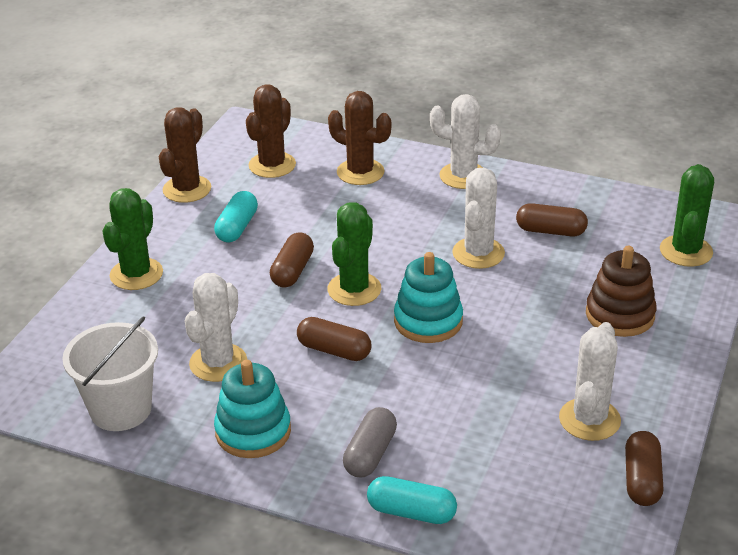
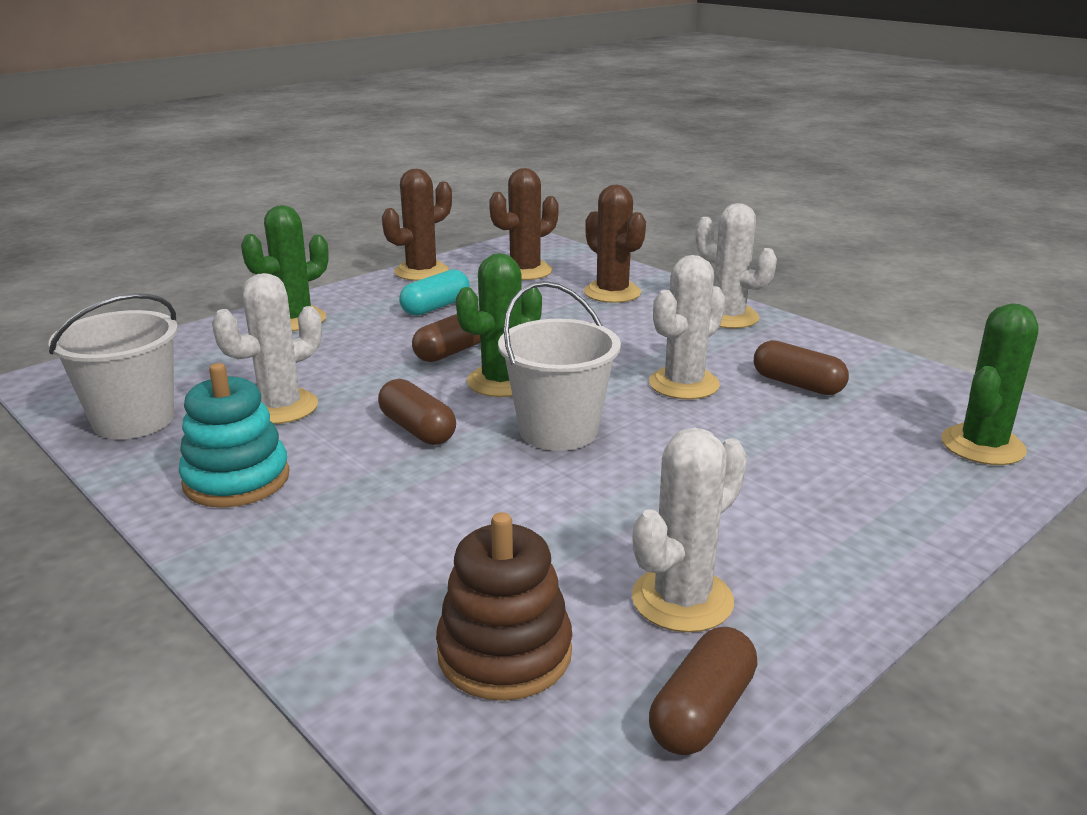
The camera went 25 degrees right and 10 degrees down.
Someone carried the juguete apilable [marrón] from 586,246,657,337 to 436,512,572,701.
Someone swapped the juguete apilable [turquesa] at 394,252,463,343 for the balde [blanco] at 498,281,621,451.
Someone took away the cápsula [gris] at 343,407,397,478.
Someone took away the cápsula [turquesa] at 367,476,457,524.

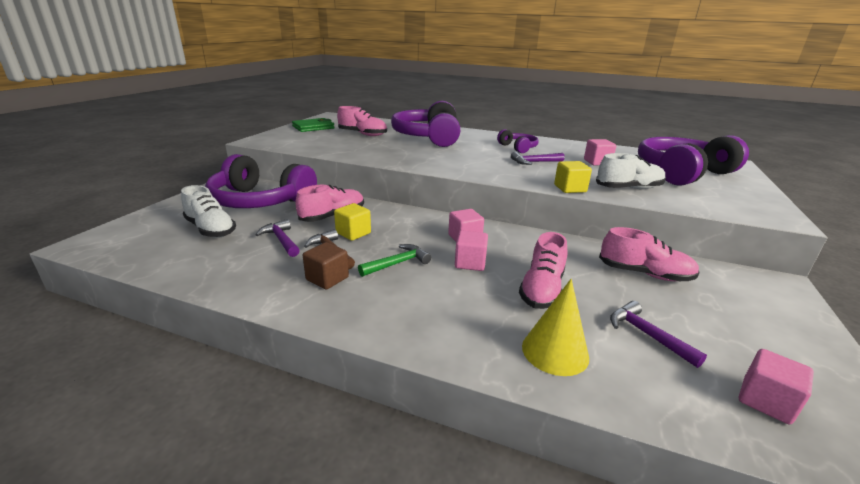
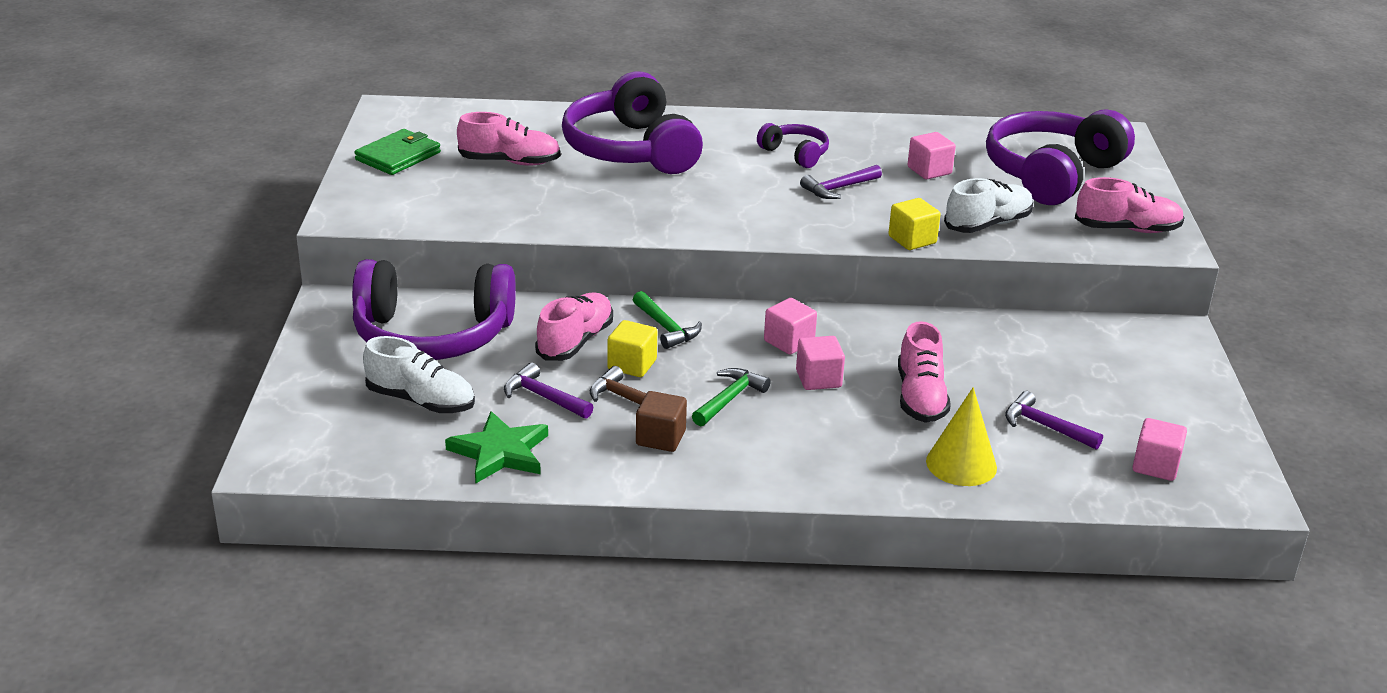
The camera went 20 degrees left and 5 degrees up.
Someone carried the zapato [rosa] from 599,227,700,281 to 1075,177,1185,233.
Someone put down the martillo [verde] at 633,291,702,349.
Someone put down the estrella [verde] at 445,411,548,484.

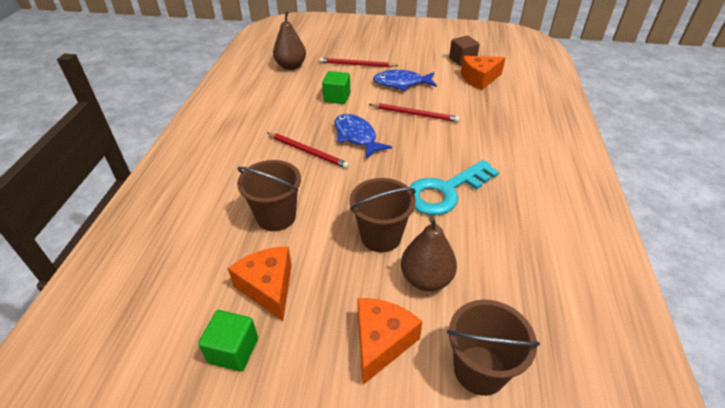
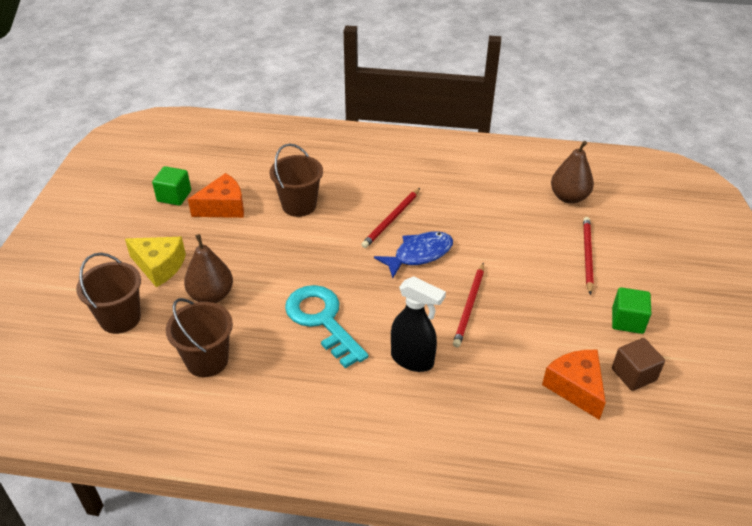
The camera went 90 degrees right and 0 degrees up.
Someone took away the pez [azul] at 373,70,437,91.
Someone carried the cubo [verde] from 322,71,350,104 to 612,287,651,334.
Someone carried the balde [marrón] from 350,178,416,252 to 166,298,233,377.
Someone repainted the queso [naranja] at 357,298,423,385, which became the queso [amarillo] at 125,237,186,287.
Someone put down the pulverizador [negro] at 391,277,446,372.

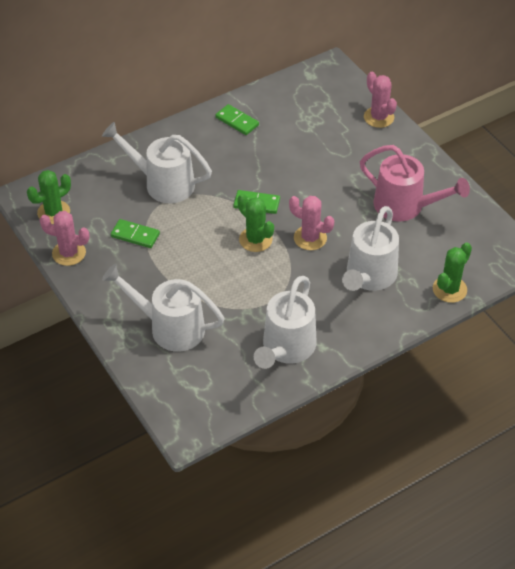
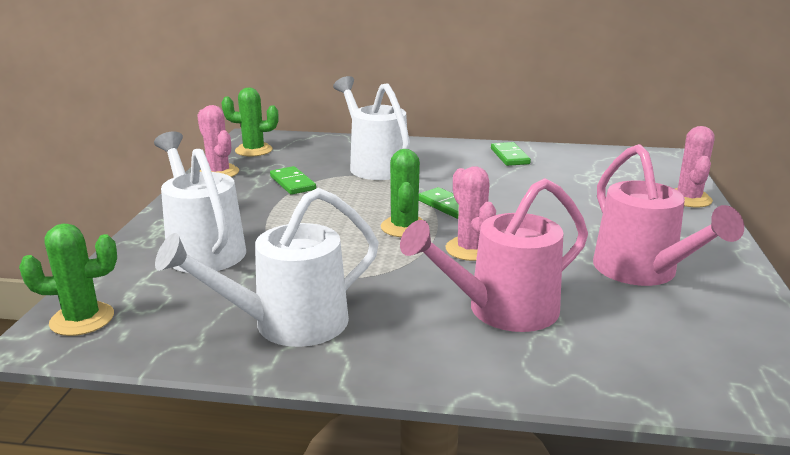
The camera went 40 degrees right and 25 degrees down.
Someone repainted the regadera [blanco] at 342,206,399,291, which became the regadera [rosa] at 400,178,588,332.
Someone carried the cactus [verde] from 433,242,472,303 to 19,223,117,336.

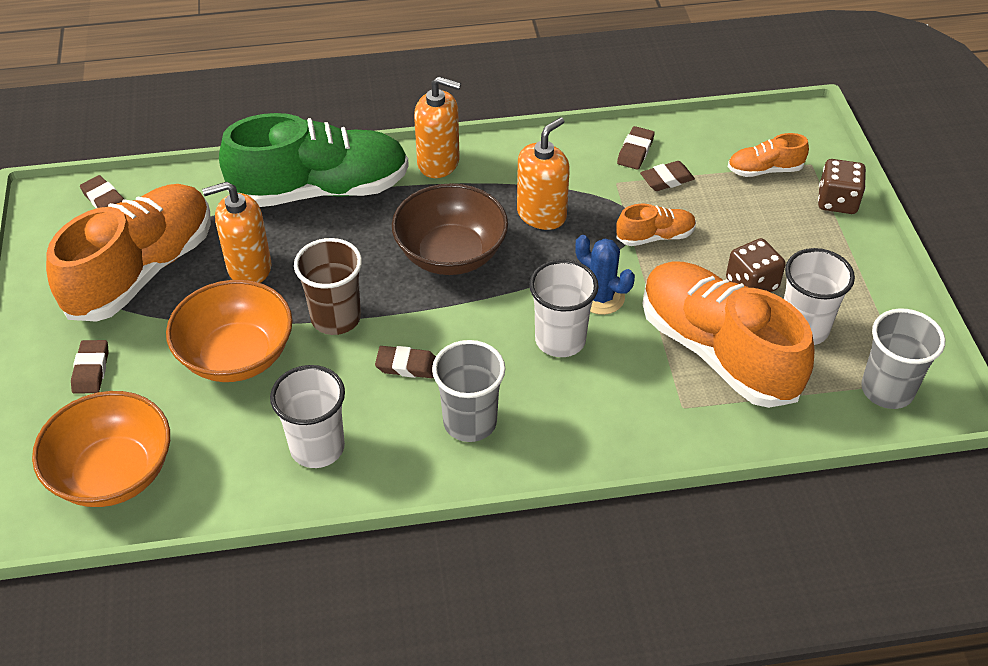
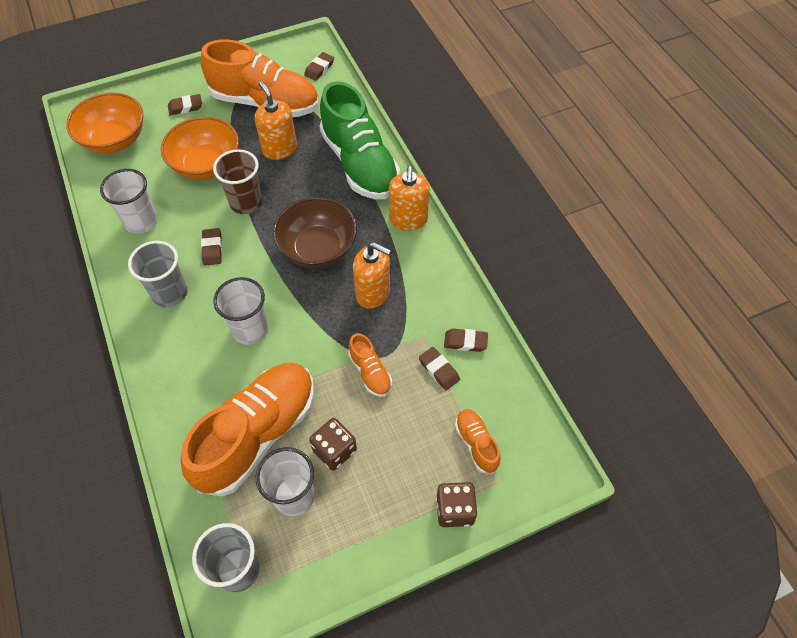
The camera went 75 degrees right and 10 degrees up.
Someone took away the cactus [azul] at 575,235,635,315.

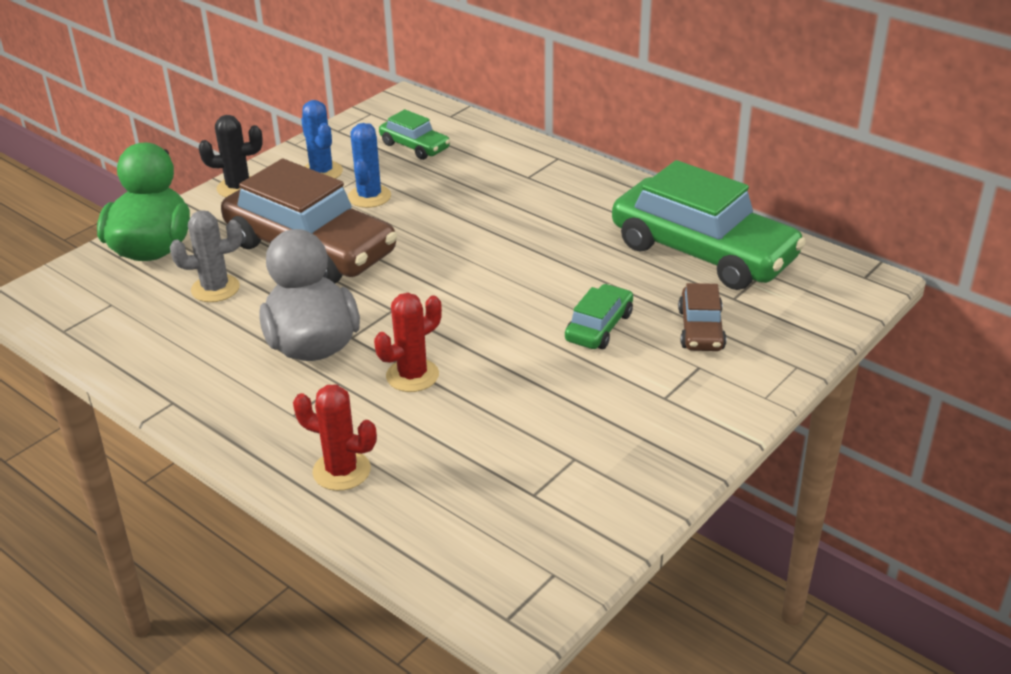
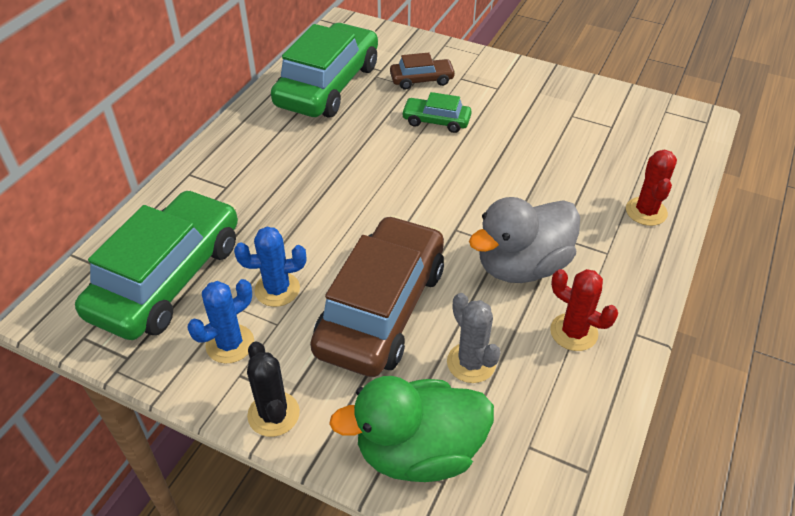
The camera went 105 degrees left and 10 degrees up.
Someone scaled the coche [verde] at 379,109,450,160 by 2.16.
Someone carried the cactus [rojo] from 374,293,442,392 to 550,269,618,351.

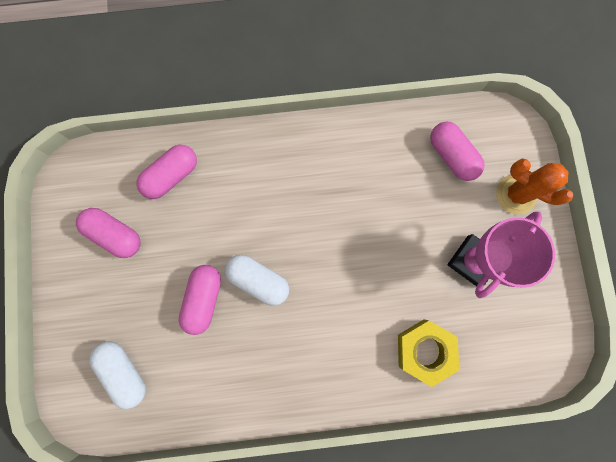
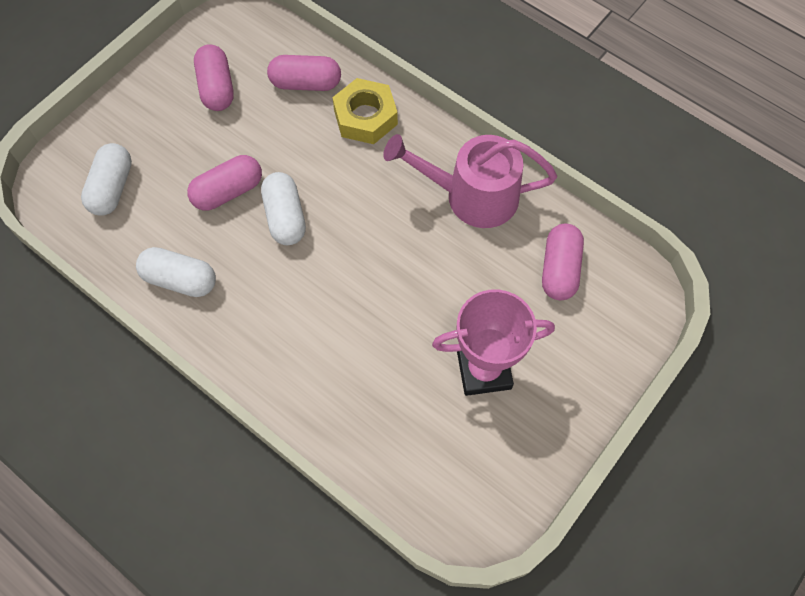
The camera went 45 degrees right and 15 degrees down.
Someone took away the cactus [naranja] at 496,158,573,215.
Someone carried the tuerca [amarillo] from 398,319,459,387 to 332,78,398,144.
Someone put down the regadera [rosa] at 383,134,557,228.
Someone put down the cápsula [blanco] at 136,247,216,297.

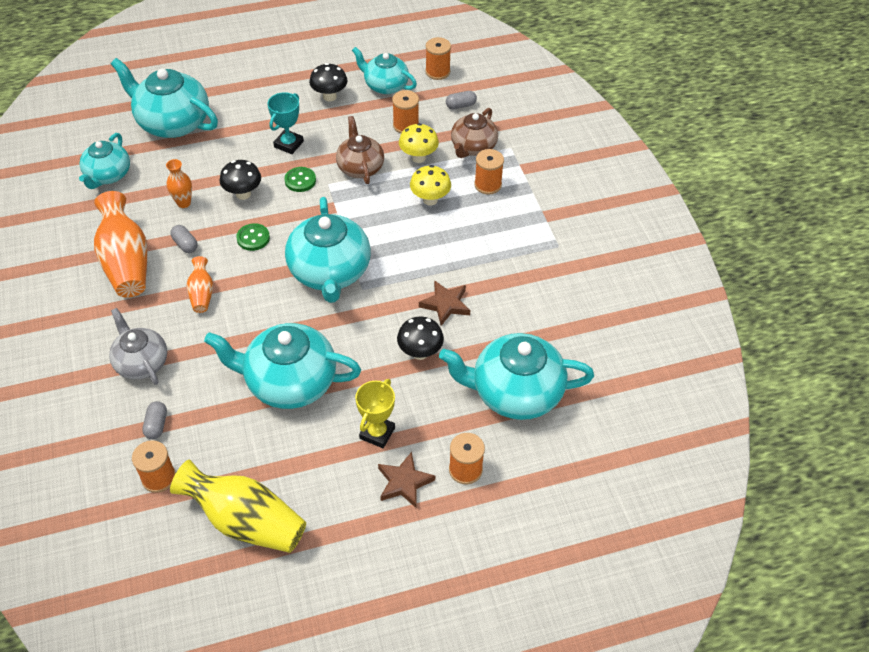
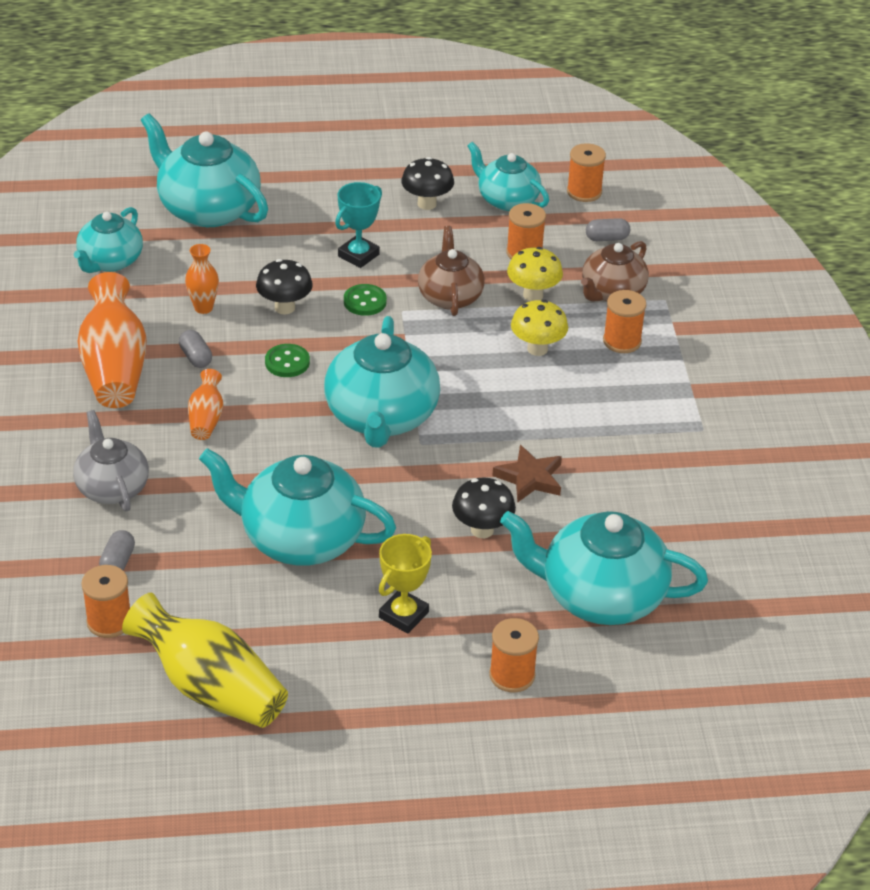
The camera went 10 degrees right and 10 degrees down.
Someone took away the estrella [marrón] at 378,452,435,509.

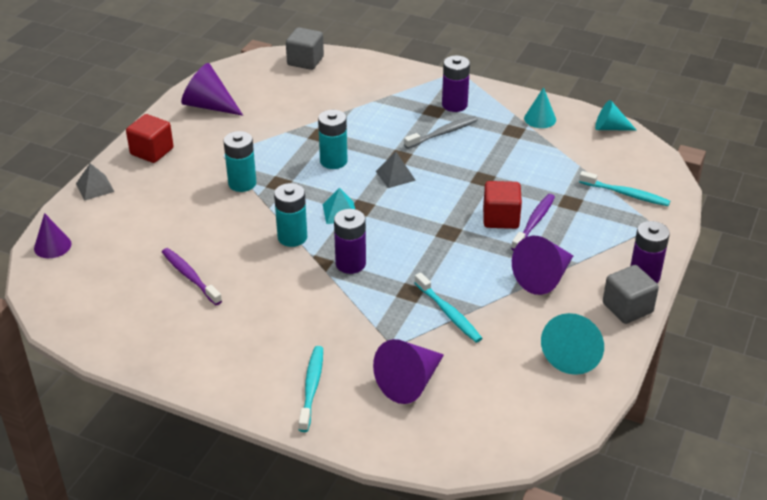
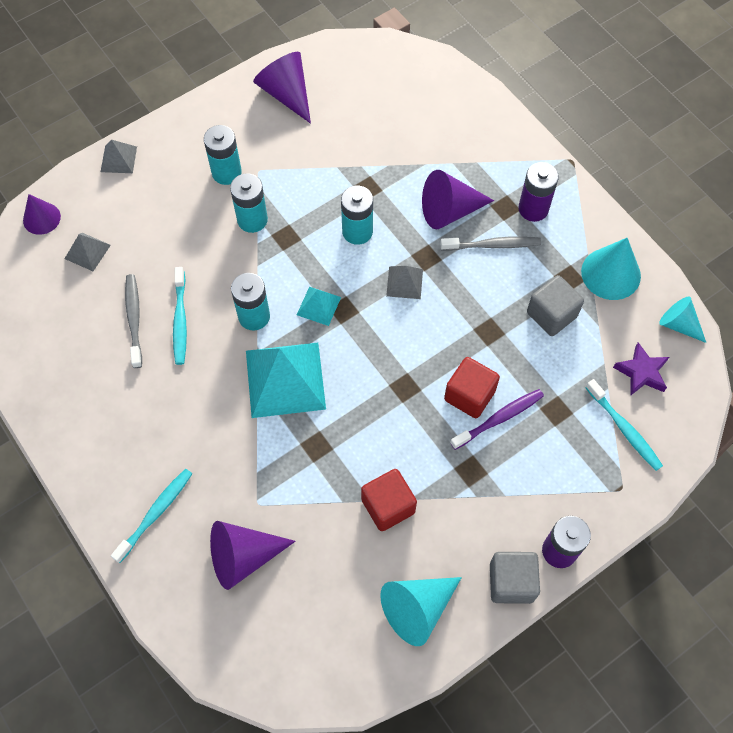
The camera went 30 degrees right and 25 degrees up.
Someone carried the cubo [gris] from 286,27,324,70 to 527,275,584,336.
Someone scaled the cono [turquesa] at 524,87,556,128 by 1.55.
Someone carried the cubo [rojo] from 126,114,174,163 to 361,469,417,531.
Someone swapped the pila [morado] at 334,209,366,274 for the pirámide [turquesa] at 246,343,326,418.
Someone carried the cono [morado] from 512,236,574,295 to 422,170,494,229.
Someone repainted the cepillo de dientes [morado] at 162,248,222,305, which became the cepillo de dientes [gris] at 125,274,142,368.
Someone carried the cepillo de dientes [turquesa] from 414,272,482,343 to 173,267,187,365.
Someone put down the pila [turquesa] at 204,125,242,185.
Someone put down the pirámide [gris] at 64,233,111,271.
Someone put down the estrella [morado] at 613,342,669,396.

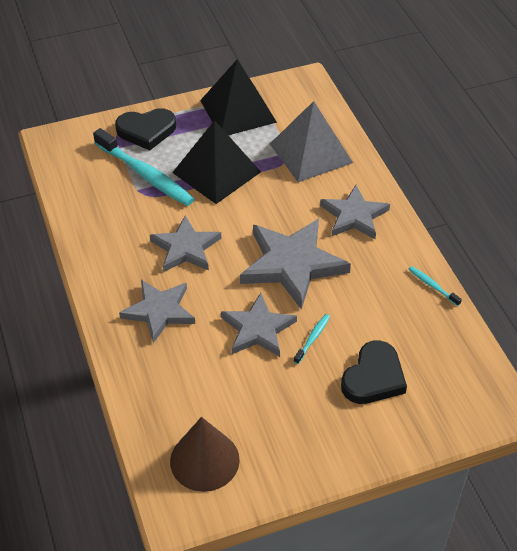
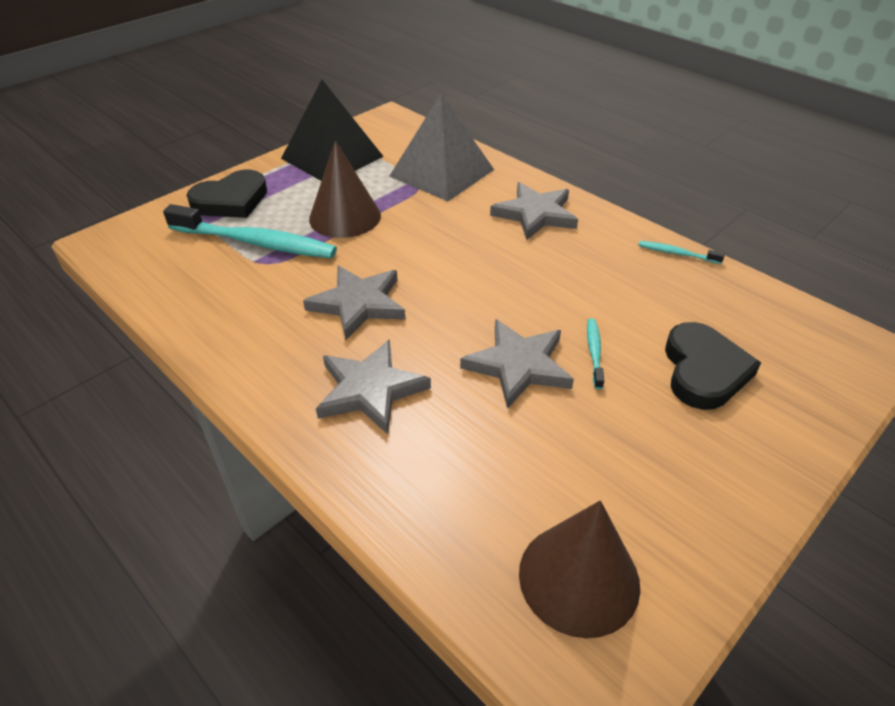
The camera went 25 degrees left and 5 degrees down.
Someone swapped the pirámide [negro] at 172,120,261,204 for the cono [marrón] at 309,140,381,238.
Someone took away the estrella [gris] at 240,219,351,310.

